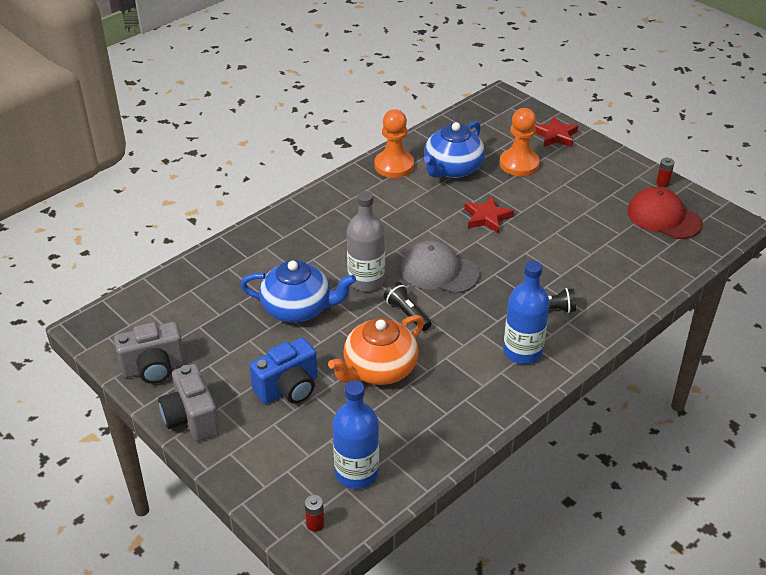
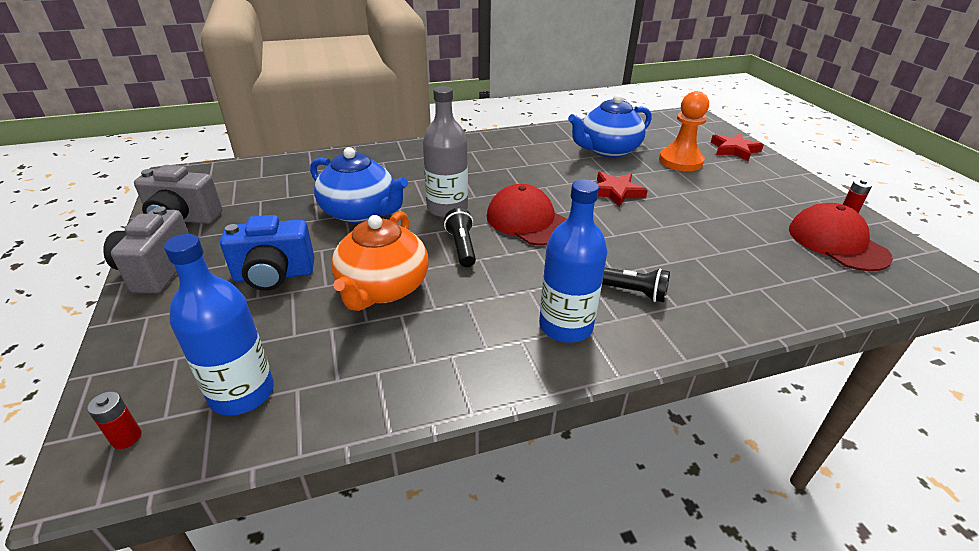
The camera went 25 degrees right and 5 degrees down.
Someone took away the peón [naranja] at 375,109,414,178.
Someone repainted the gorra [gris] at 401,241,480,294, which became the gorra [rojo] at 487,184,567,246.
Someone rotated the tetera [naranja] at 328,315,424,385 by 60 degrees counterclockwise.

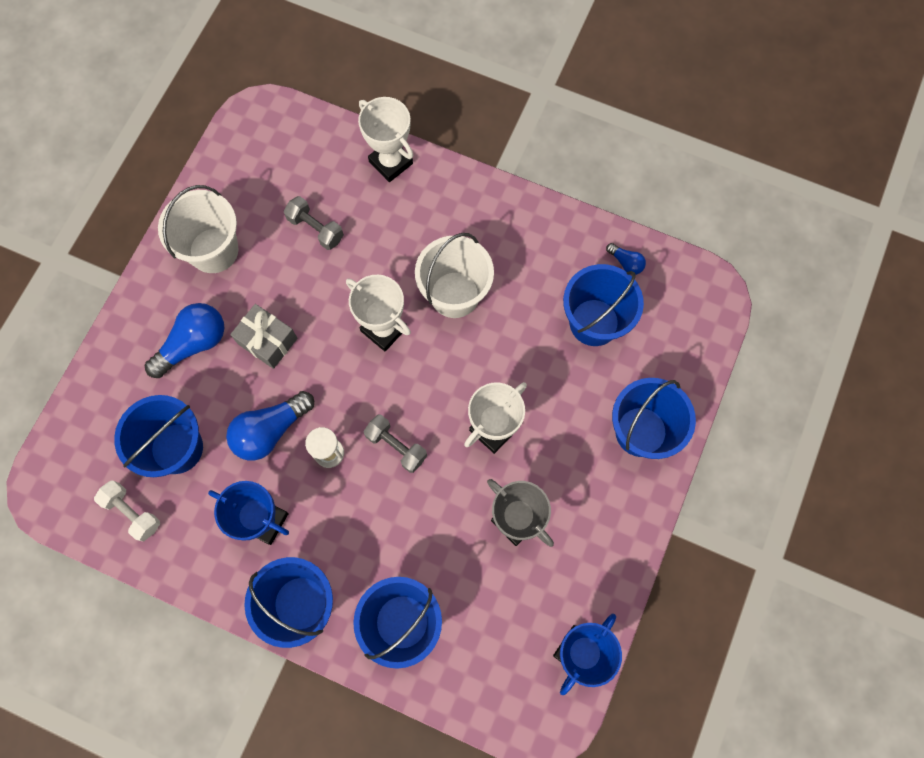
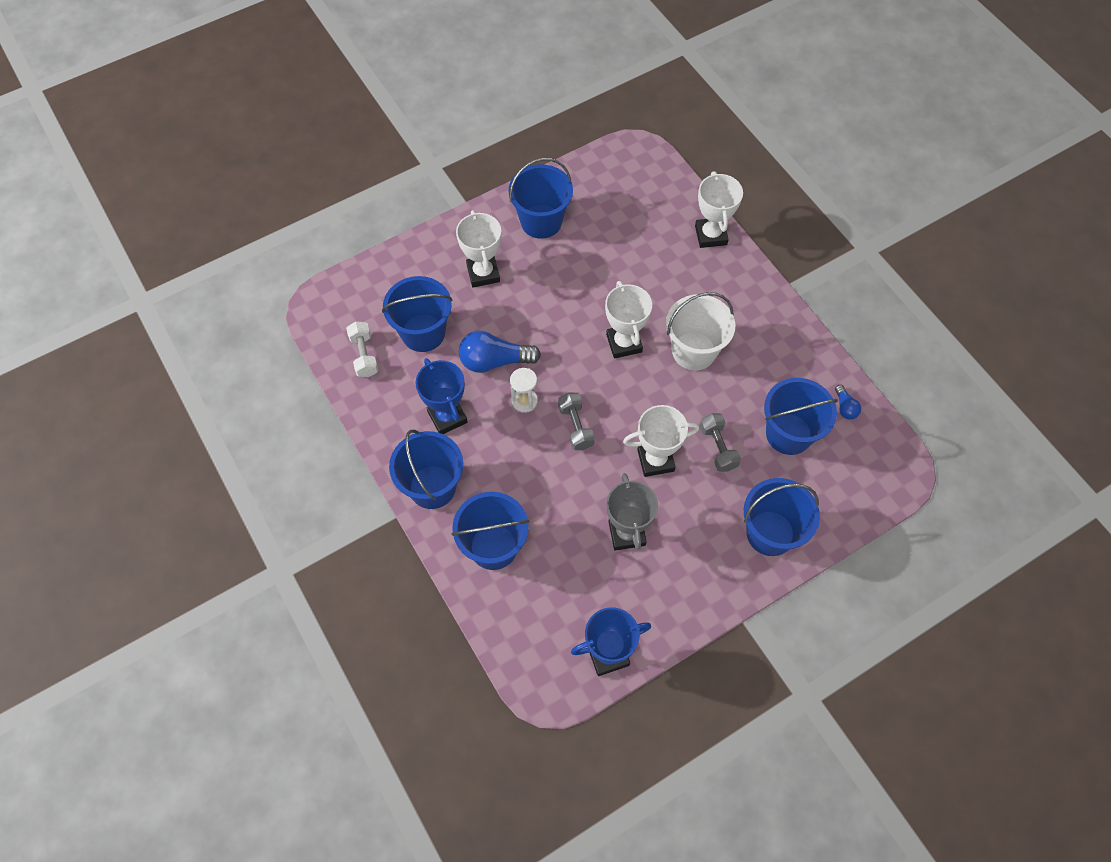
The camera went 35 degrees right and 10 degrees down.
Someone repainted the balde [blanco] at 158,185,238,273, which became the balde [azul] at 509,158,573,239.
Someone carried the mancuerna [gris] from 284,196,344,250 to 699,413,741,472.
Someone swapped the bombilla [azul] at 144,303,224,378 for the trofeo [blanco] at 456,210,501,288.
Someone took away the regalo [gris] at 230,304,298,369.

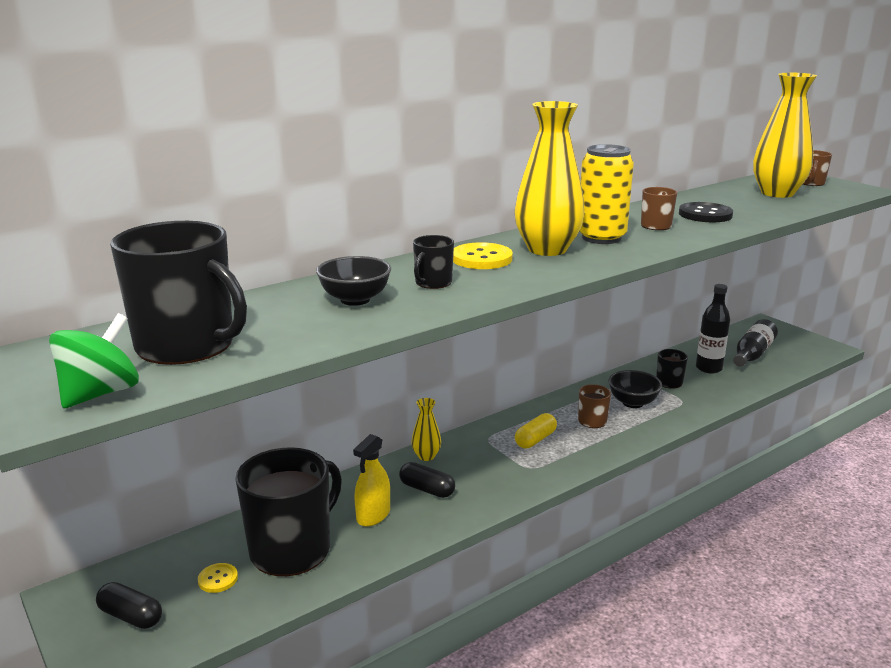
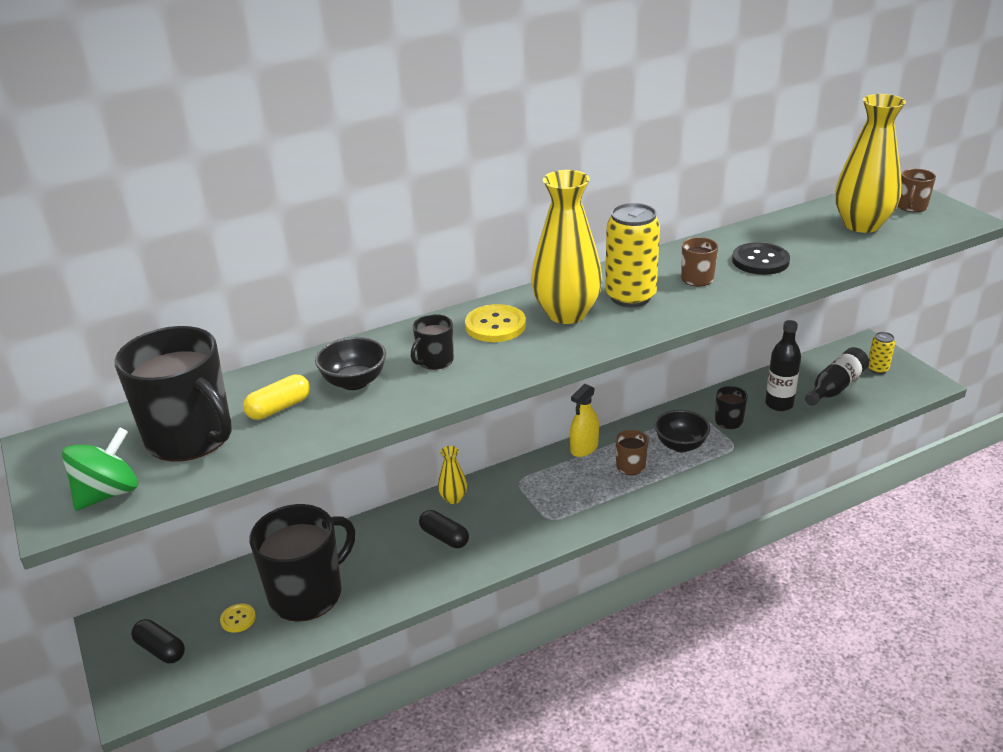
The camera went 10 degrees right and 10 degrees up.
Someone carried the cápsula [amarillo] from 515,413,557,448 to 243,375,310,420.
Someone carried the pulverizador [amarillo] from 353,434,390,527 to 570,384,599,457.
Someone put down the lata [amarillo] at 868,332,895,374.

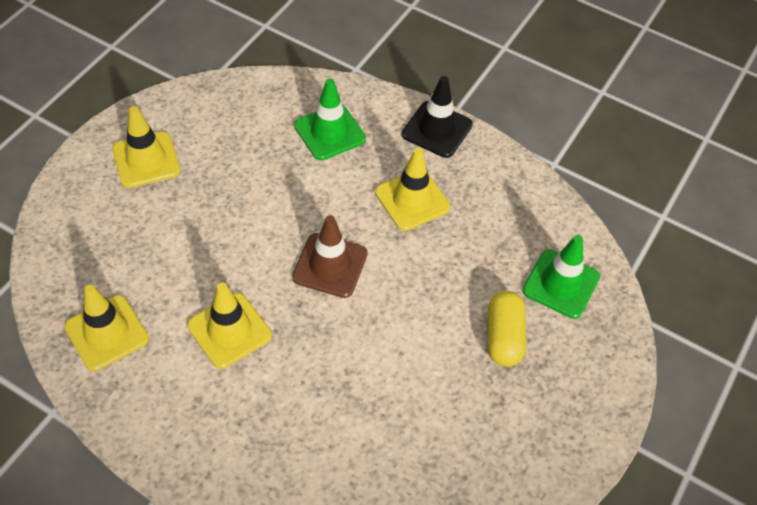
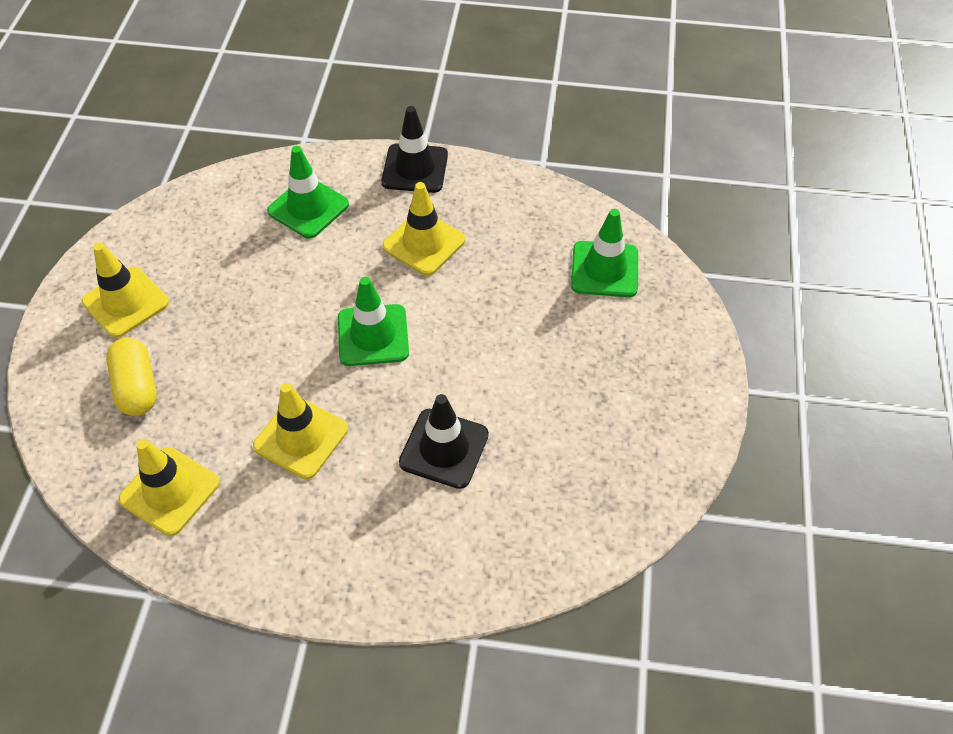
The camera went 20 degrees left and 0 degrees up.
Someone repainted the cono de tráfico [marrón] at 292,215,368,298, which became the cono de tráfico [verde] at 338,277,409,366.
Someone carried the cápsula [amarillo] from 488,291,526,366 to 106,337,157,416.
Someone put down the cono de tráfico [negro] at 399,394,489,489.

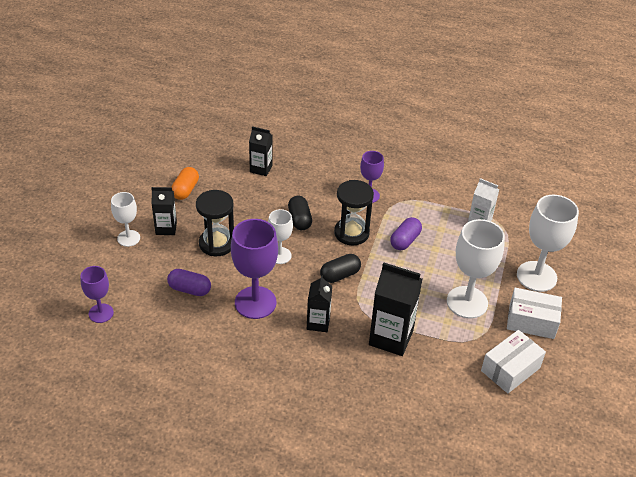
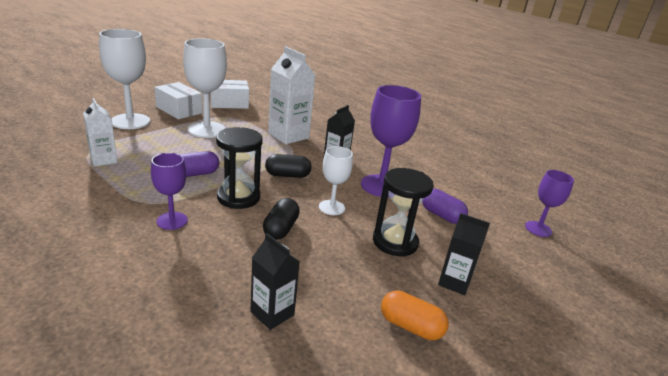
The camera went 155 degrees left and 15 degrees down.
Someone rotated the cápsula [naranja] at 171,167,199,200 by 75 degrees clockwise.
Someone took away the copa [blanco] at 111,192,140,247.
Someone repainted the cartón de leche [negro] at 369,262,422,356, which became the cartón de leche [blanco] at 268,46,315,144.

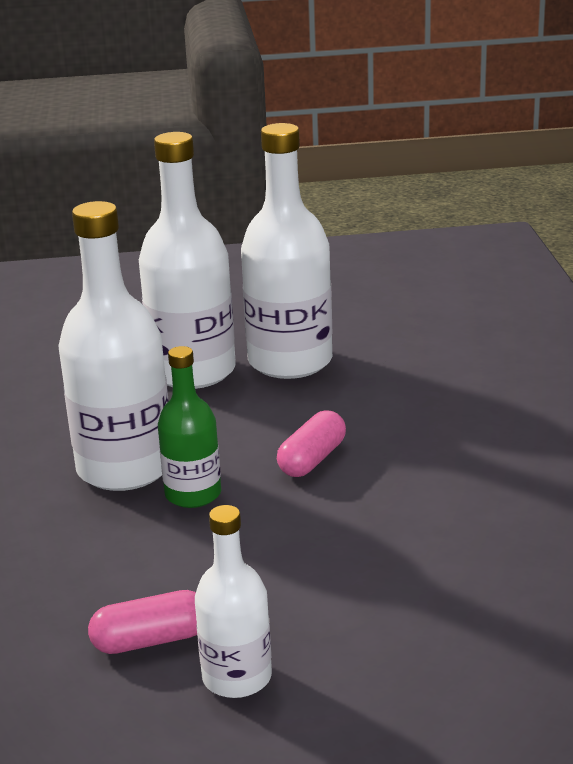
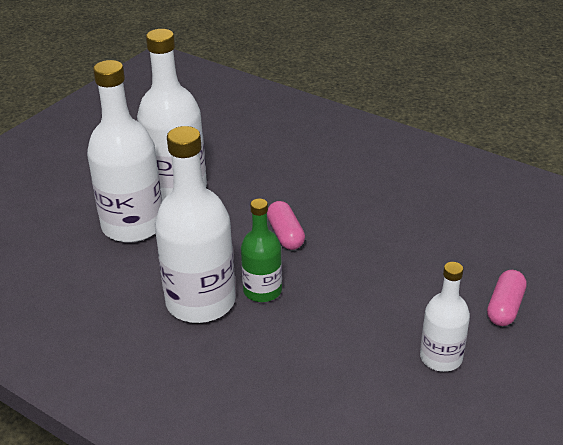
The camera went 50 degrees left and 10 degrees up.
Someone carried the cápsula [rosa] from 88,590,197,654 to 487,270,527,326.

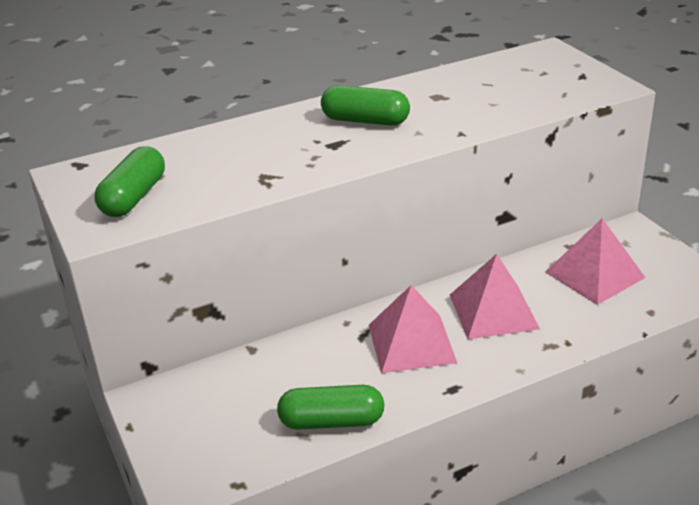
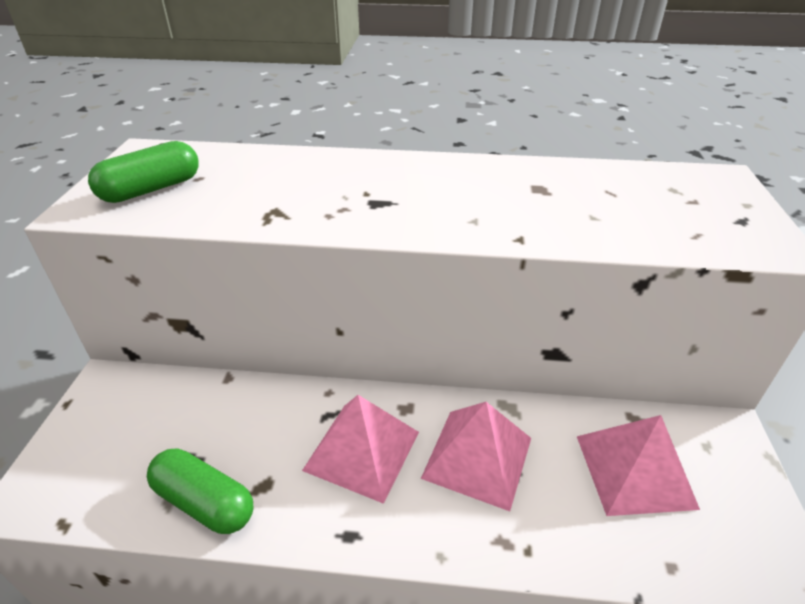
The camera went 30 degrees right and 5 degrees up.
Someone took away the cápsula [verde] at 321,85,410,125.

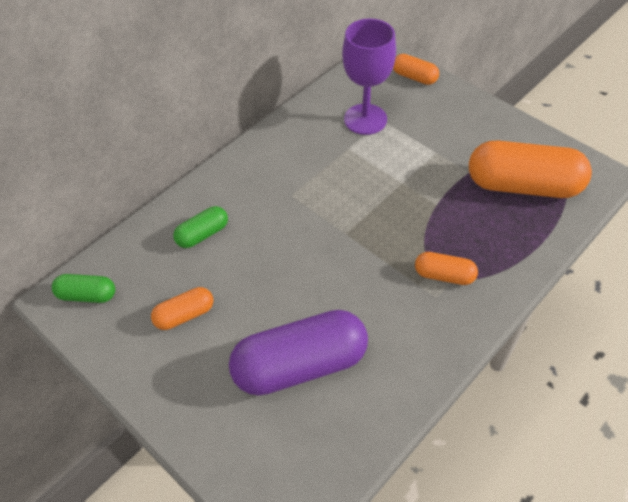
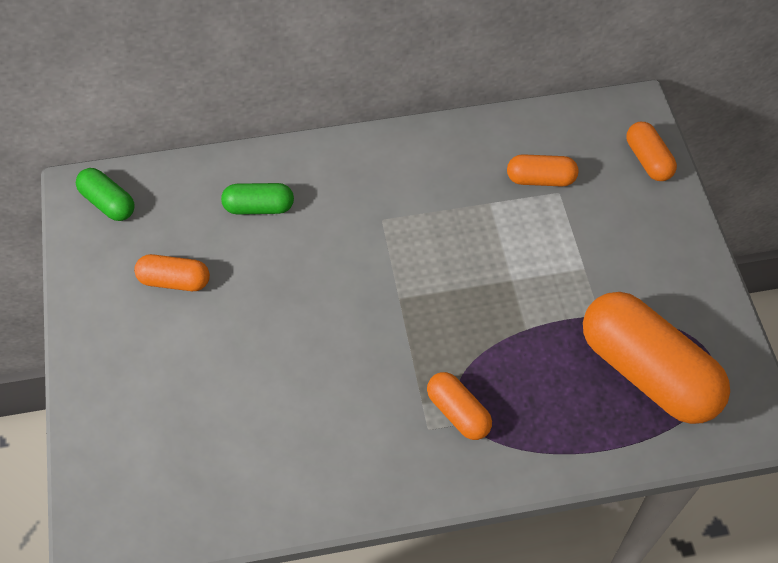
The camera went 35 degrees right and 5 degrees up.
Someone swapped the copa [morado] at 342,19,396,135 for the cápsula [naranja] at 507,154,578,187.
Someone took away the cápsula [morado] at 229,310,368,395.

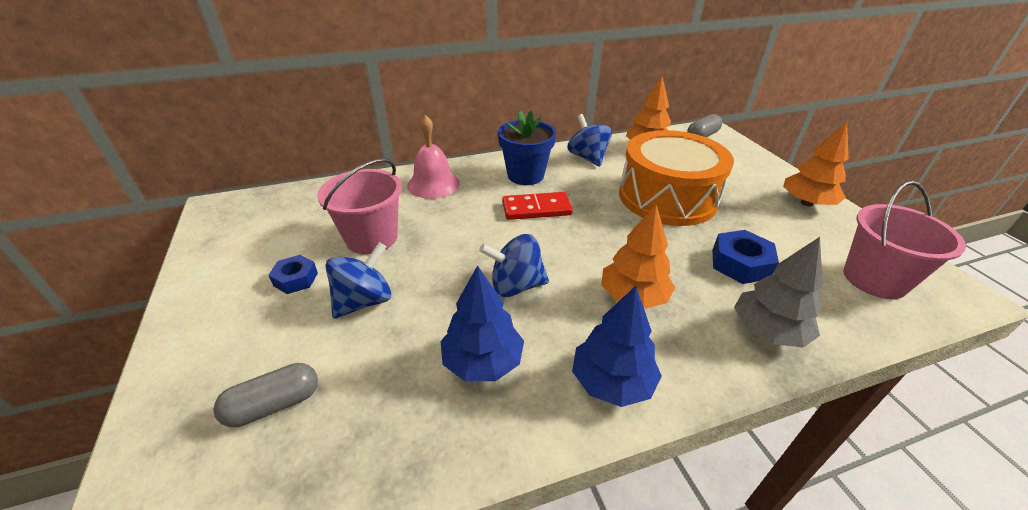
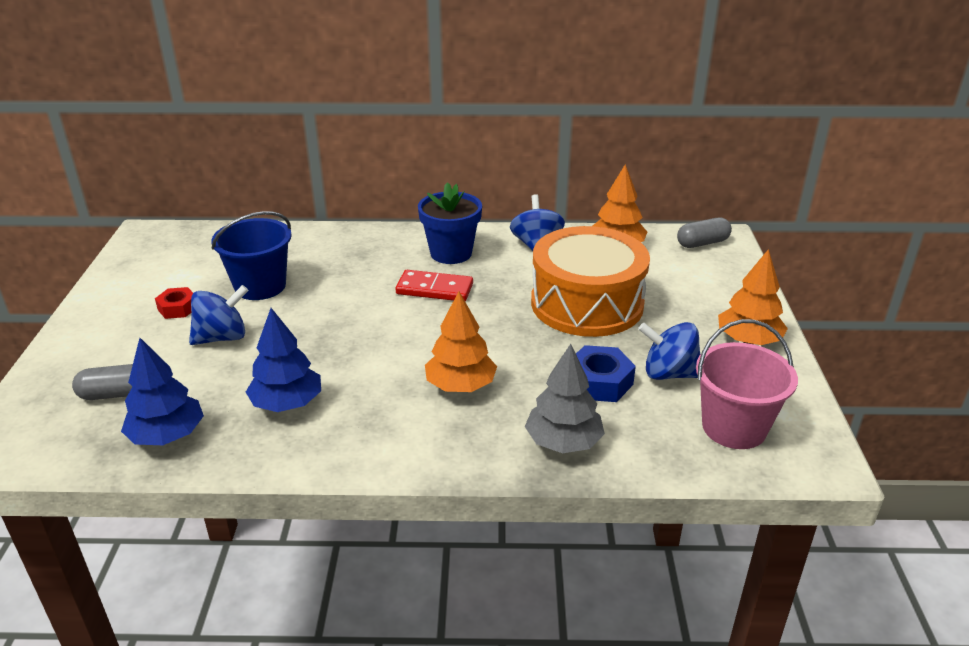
The camera went 20 degrees right and 5 degrees down.
Someone took away the campana [rosa] at 407,115,460,199.
Someone repainted the balde [rosa] at 317,159,402,254, which became the balde [azul] at 211,211,292,300.
Someone carried the peonza [azul] from 479,234,549,297 to 638,322,700,380.
Someone repainted the tuerca [azul] at 269,255,318,294, which became the tuerca [rojo] at 155,287,193,319.
Someone carried the árbol [azul] from 572,286,662,407 to 121,338,204,445.

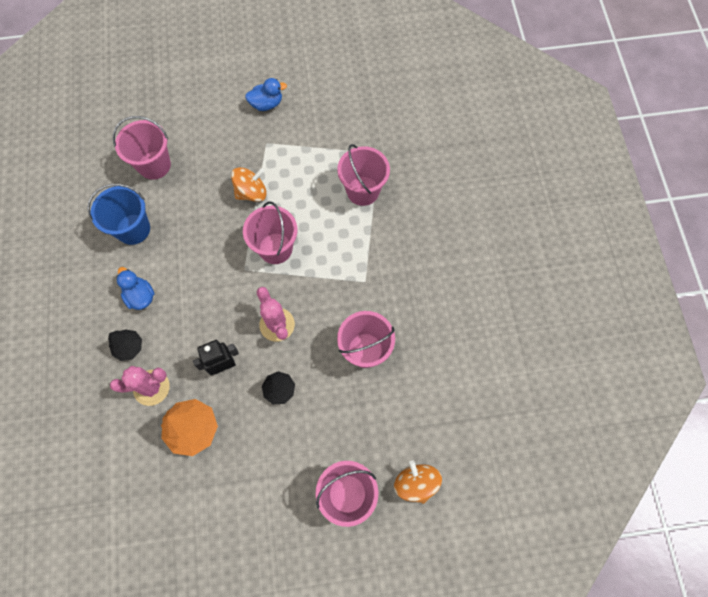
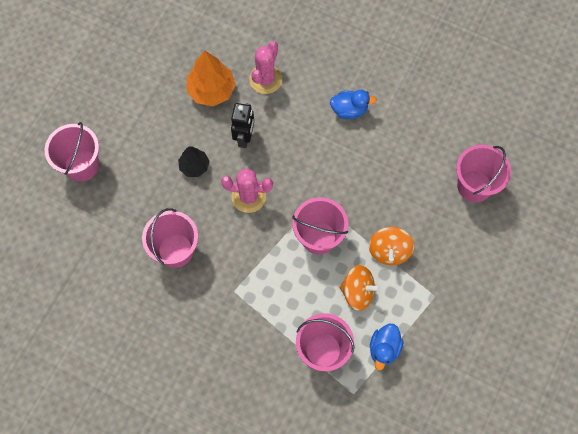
The camera went 125 degrees right and 0 degrees up.
Someone carried the pato [azul] from 245,78,287,111 to 370,324,404,370.
Someone took away the balde [azul] at 87,184,150,245.
Someone took away the árbol [negro] at 108,329,142,361.
Someone carried the peonza [naranja] from 394,460,442,504 to 340,265,381,311.

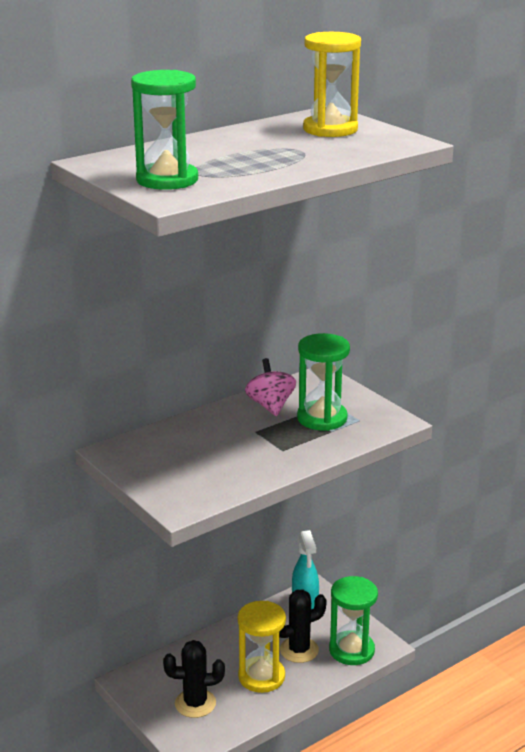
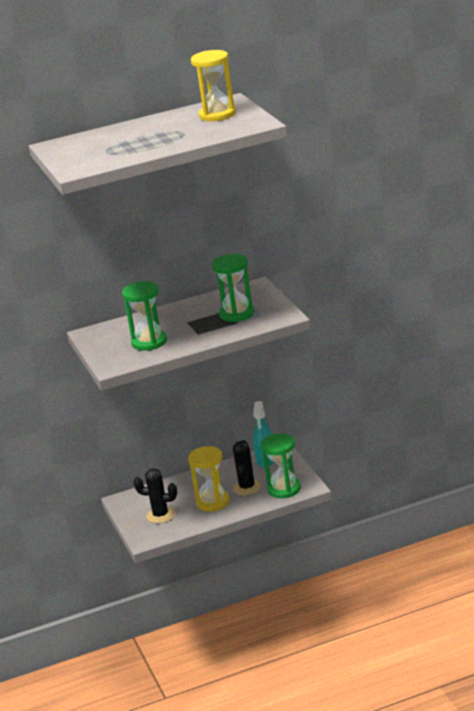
The camera went 20 degrees right and 0 degrees up.
Someone carried the reloj de arena [verde] from 131,70,198,190 to 122,281,167,351.
Someone took away the peonza [rosa] at 245,358,296,416.
Someone rotated the cactus [negro] at 279,589,327,663 by 75 degrees counterclockwise.

